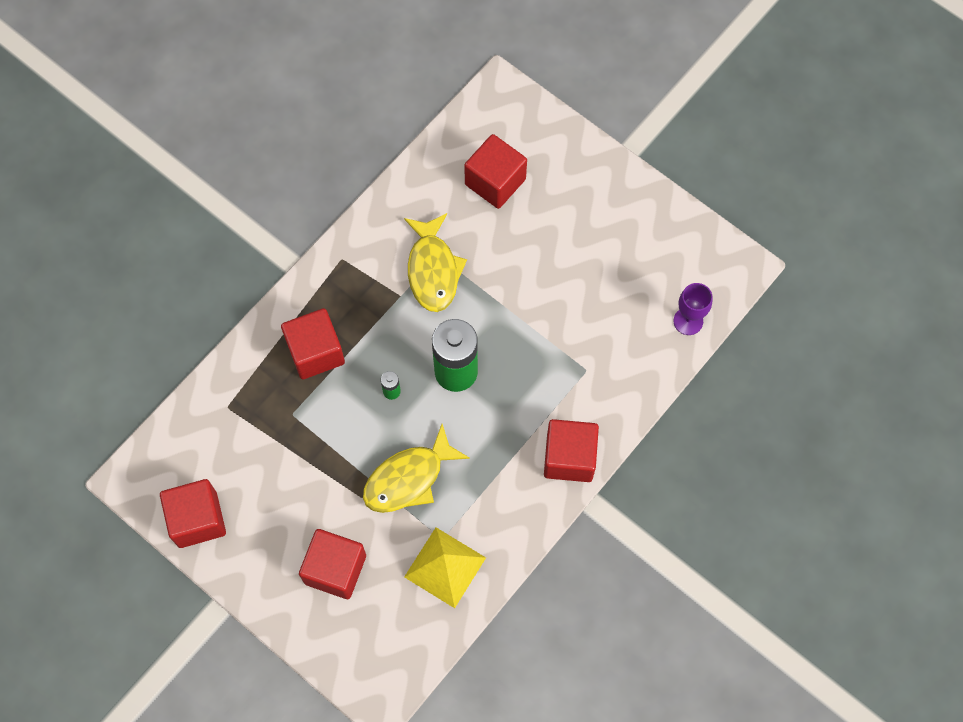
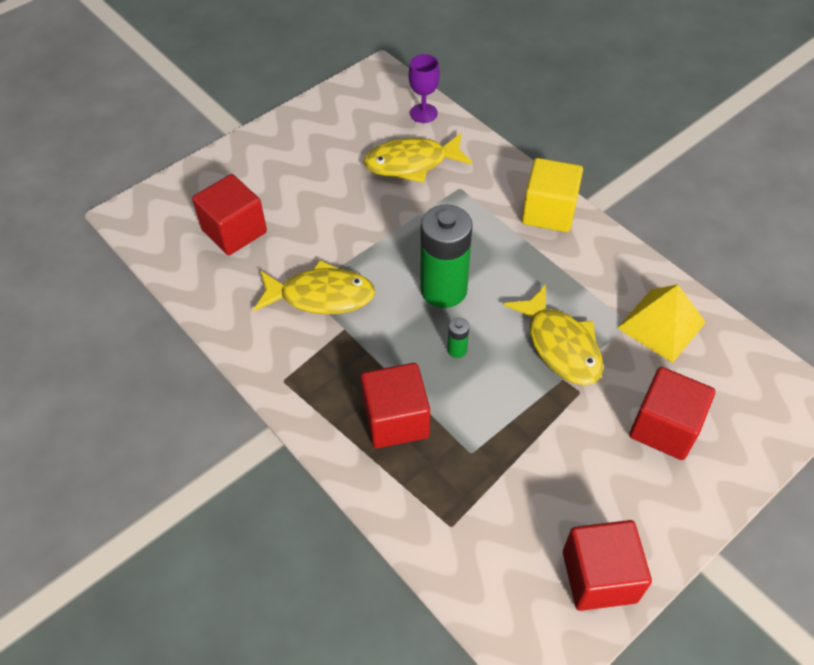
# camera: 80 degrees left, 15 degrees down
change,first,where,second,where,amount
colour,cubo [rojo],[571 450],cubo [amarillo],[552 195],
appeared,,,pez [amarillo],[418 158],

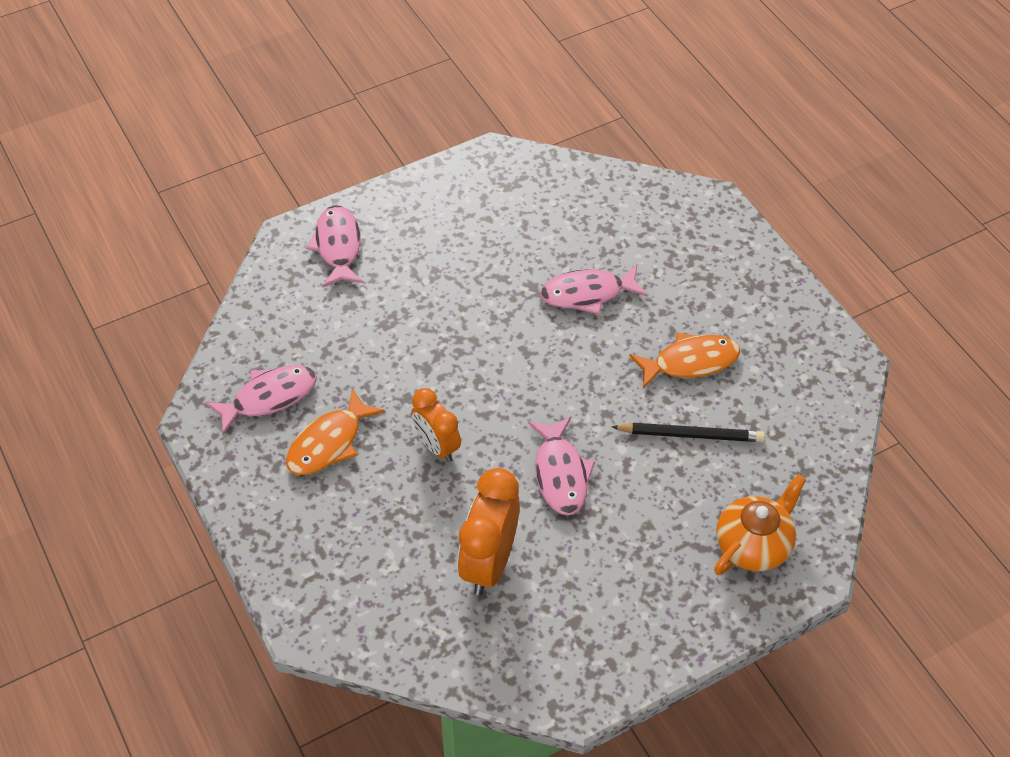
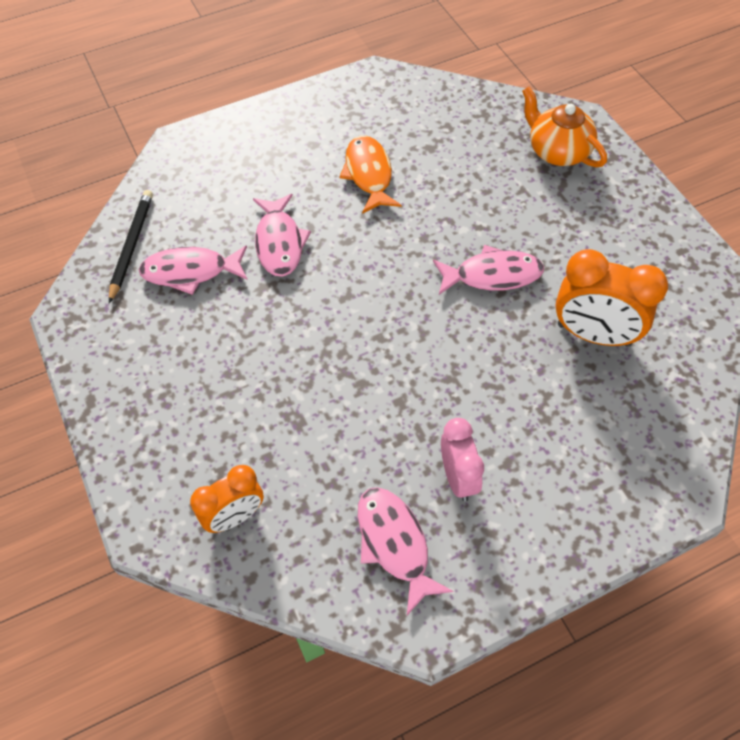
# camera: 85 degrees left, 5 degrees up
change,first,where,second,where,amount
exchanged,pez [naranja],[335 431],despertador [rosa],[462 459],
relocated,pez [rosa],[335 246],,[193 270],
relocated,despertador [naranja],[436 425],,[227 499],
relocated,lápiz [negro],[688 432],,[131 246],

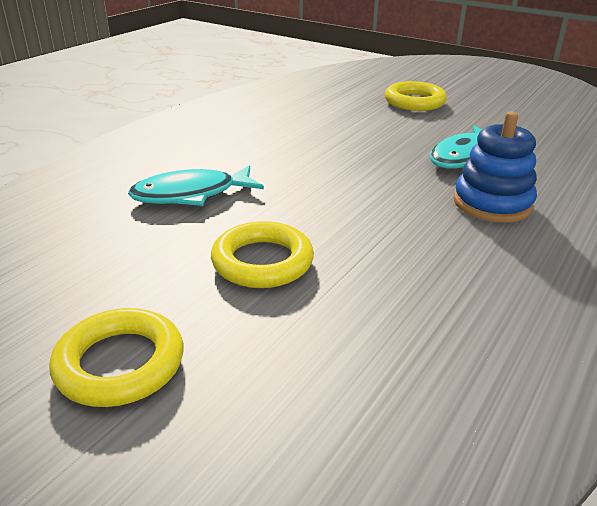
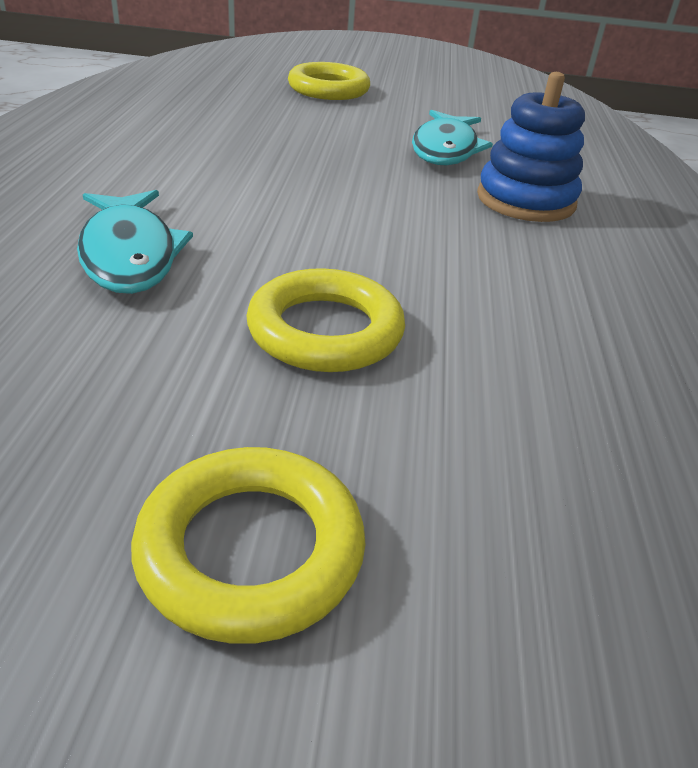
# camera: 30 degrees left, 5 degrees up
change,first,where,second,where,amount
spun,pez [turquesa],[196 185],,[135 242],60 degrees counterclockwise

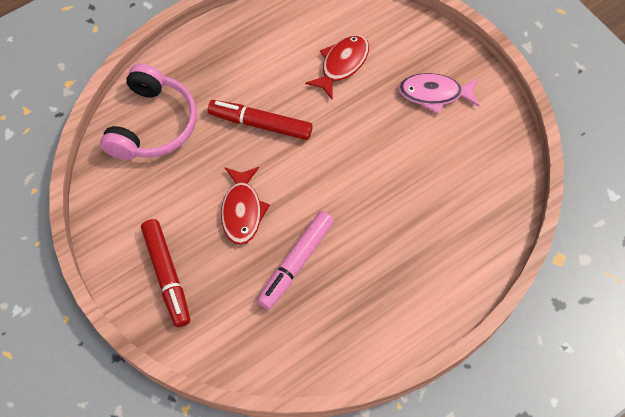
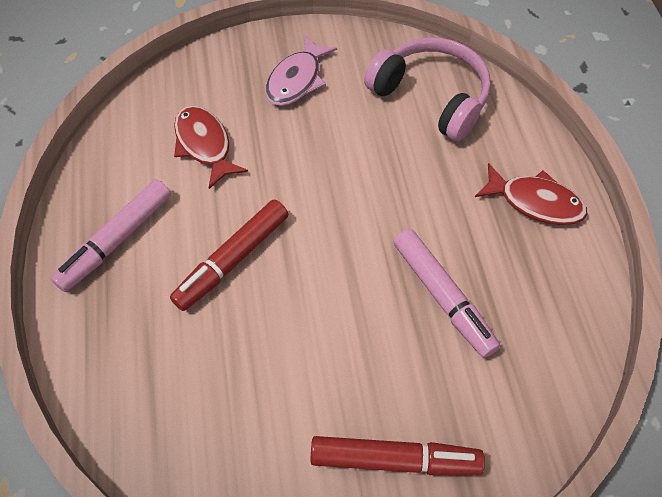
# camera: 65 degrees left, 5 degrees down
change,first,where,second,where,amount
relocated,auriculares [rosa],[148 111],,[427 89],
relocated,pez [rojo],[245 206],,[531 194],
appeared,,,rotulador [rosa],[111 235],

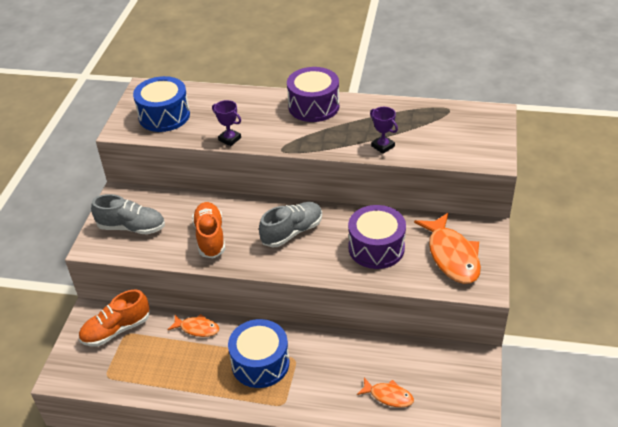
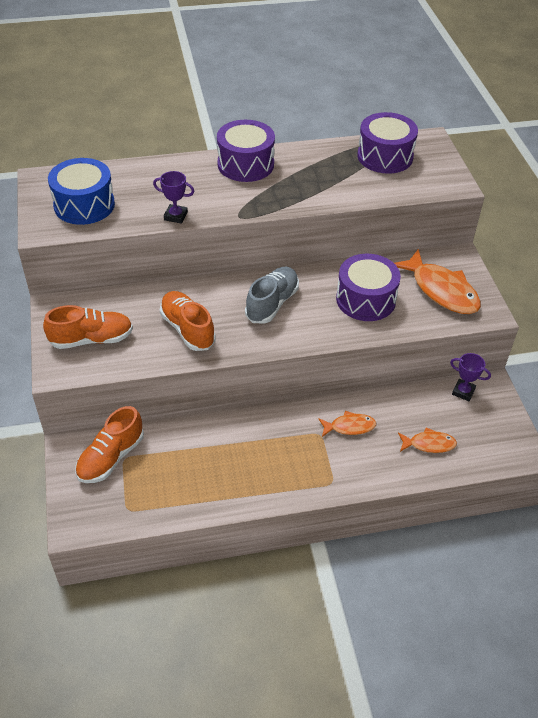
# camera: 25 degrees left, 5 degrees up
change,first,where,second,where,amount
colour,zapato [gris],[128 214],zapato [naranja],[88 327],
relocated,pez [naranja],[193 325],,[347 424],
missing,tambor [azul],[258 353],,,
relocated,trofeo [morado],[384 130],,[470 377],
appeared,,,tambor [morado],[387 143],

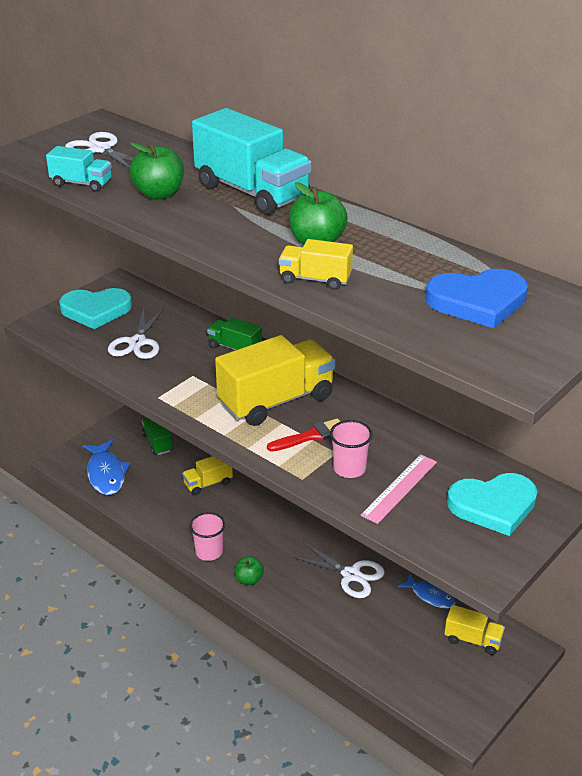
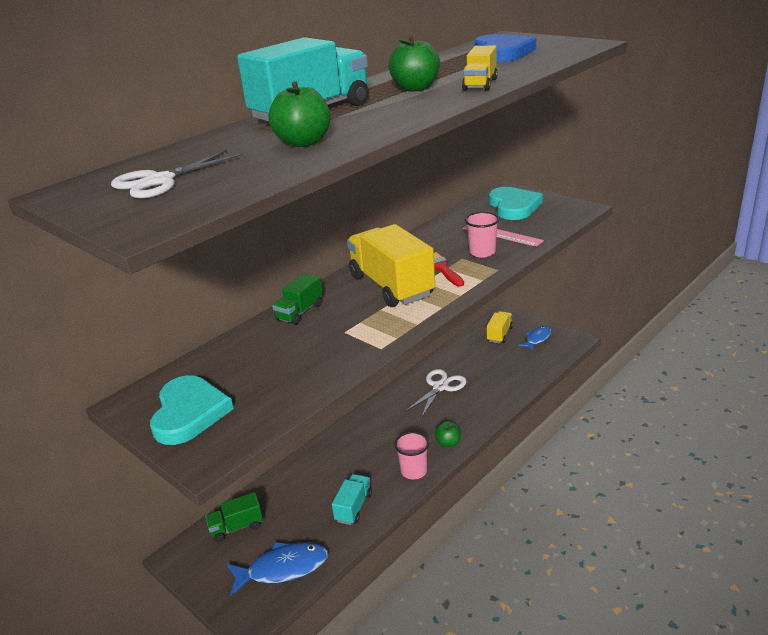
# camera: 85 degrees left, 5 degrees down
change,first,where,second,where,amount
relocated,camión [turquesa],[79 169],,[352 499],
missing,tijeras [blanco],[136 333],,,
missing,camión [amarillo],[207 475],,,
relocated,pez [azul],[427 591],,[535 338],

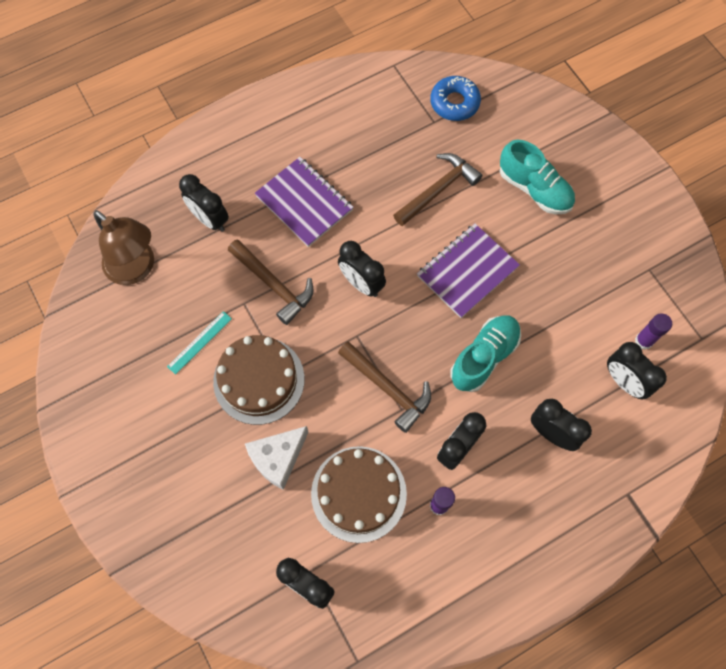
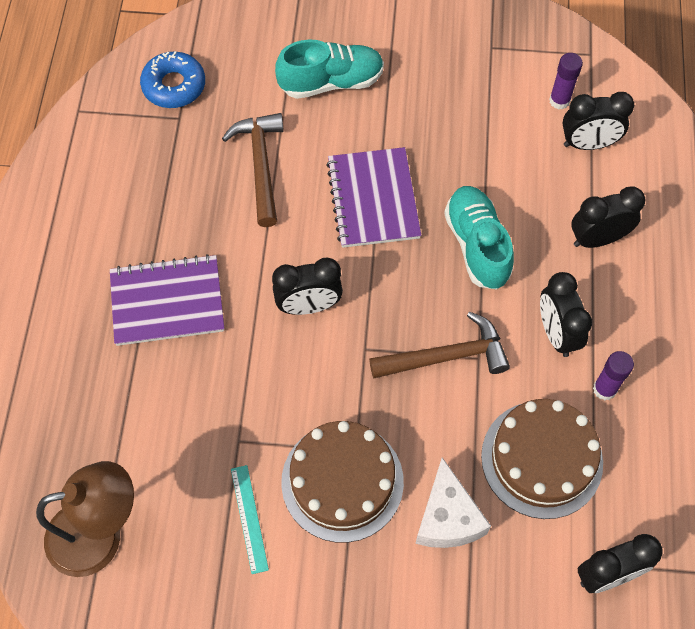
# camera: 55 degrees left, 5 degrees down
change,first,where,second,where,amount
missing,despertador [negro],[204 203],,,
missing,martillo [marrón],[271 282],,,

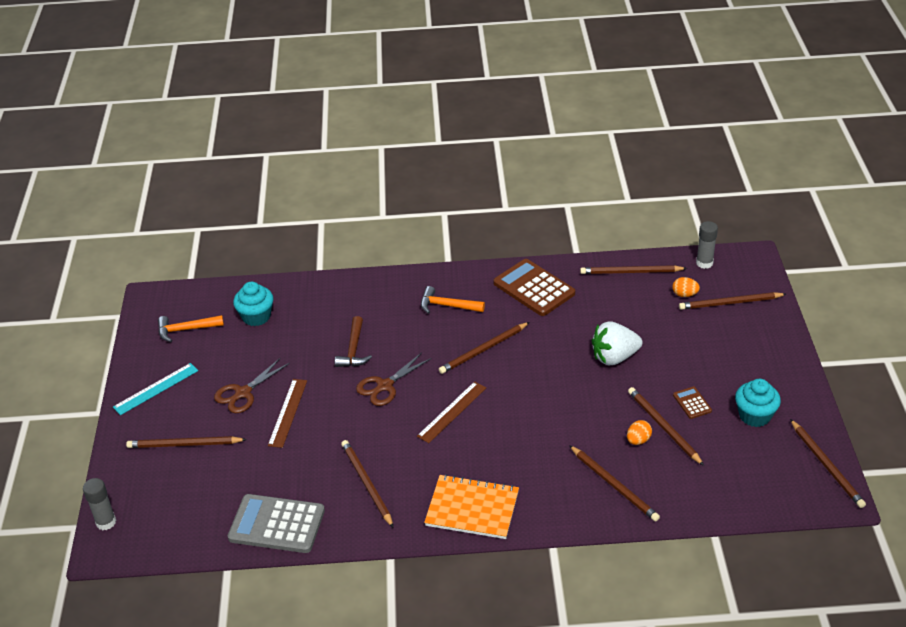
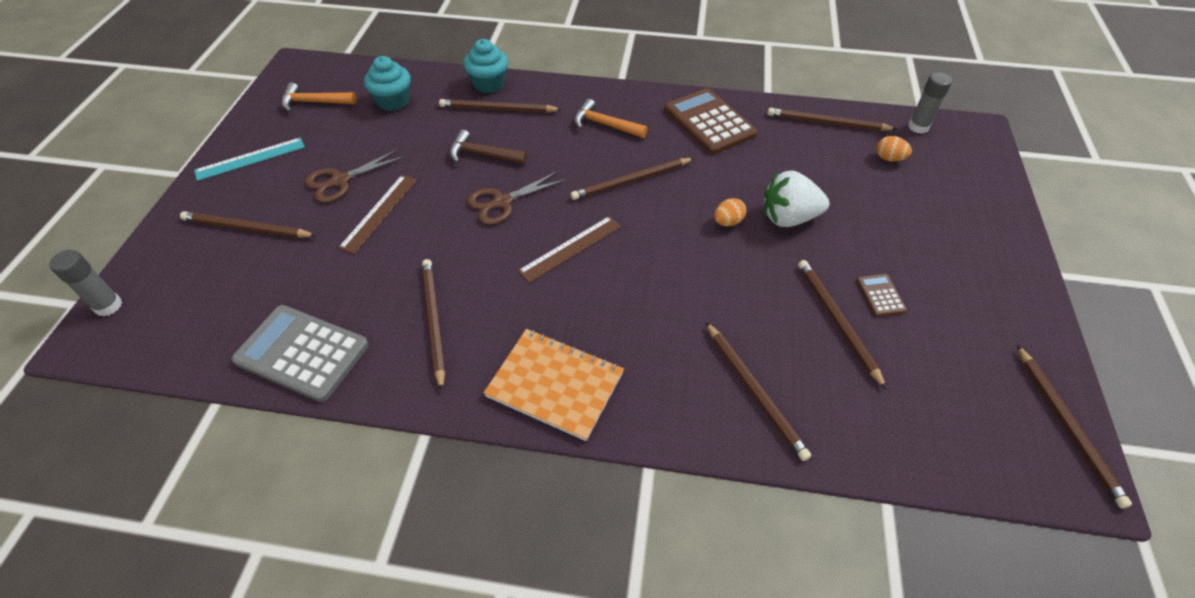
# camera: 10 degrees right, 10 degrees up
change,first,where,second,where,amount
spun,martillo [marrón],[353 341],,[488 146],90 degrees clockwise
relocated,huevo [naranja],[639 432],,[730 212],
relocated,lápiz [marrón],[732 301],,[500 106],
relocated,magdalena [turquesa],[758 403],,[485 66],

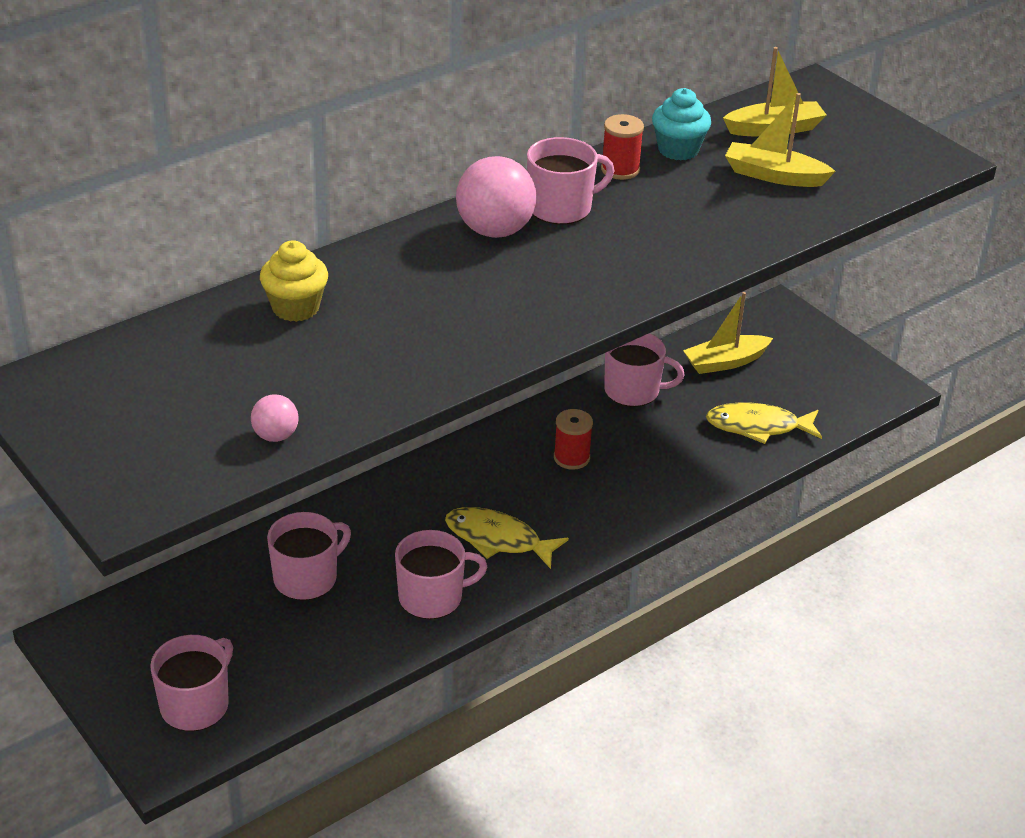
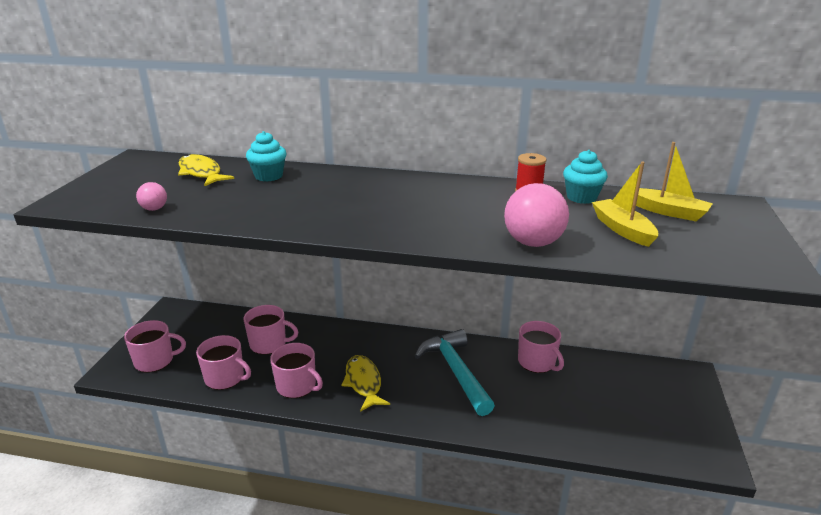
# camera: 50 degrees right, 10 degrees down
change,first,where,second,where,amount
colour,magdalena [amarillo],[294 281],magdalena [turquesa],[266 156],
relocated,pelota [rosa],[496 197],,[536 215],
relocated,taza [rosa],[570 181],,[223 362],
exchanged,carrete [rojo],[573 439],martillo [turquesa],[455 372],
missing,barco [amarillo],[728 333],,,
relocated,pez [amarillo],[764 423],,[206 170],

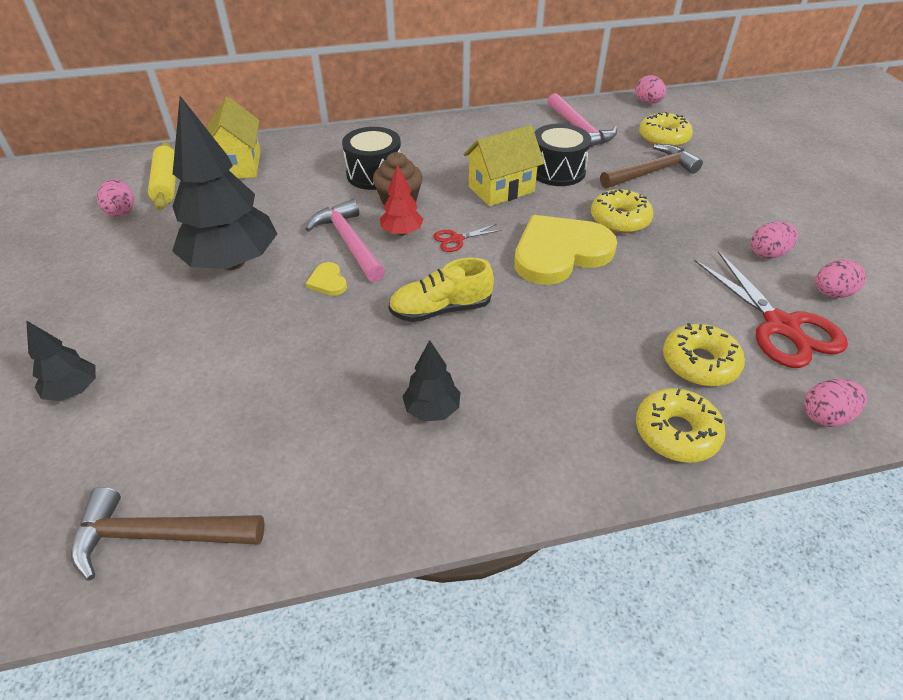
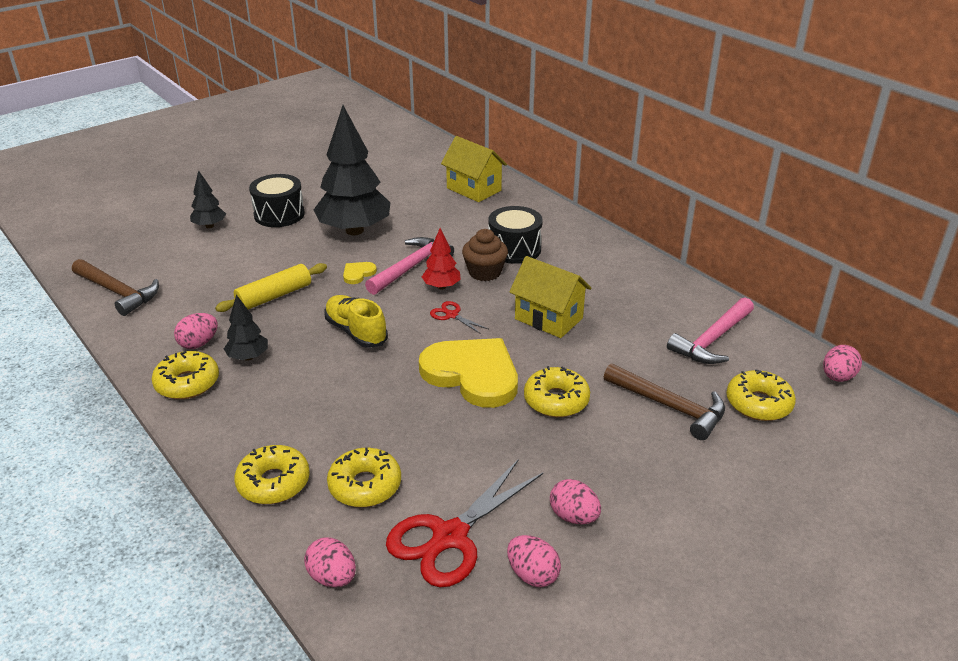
# camera: 65 degrees right, 10 degrees down
change,first,where,second,where,amount
spun,martillo [marrón],[168 534],,[115 287],150 degrees clockwise
relocated,huevo [rosa],[115 198],,[196 331],
relocated,rodillo [amarillo],[162 176],,[271 287],
spun,casa [amarillo],[234 138],,[474 169],75 degrees clockwise
relocated,tambor [negro],[562 155],,[277 200],
appeared,,,rosquilla [amarillo],[185 375],

